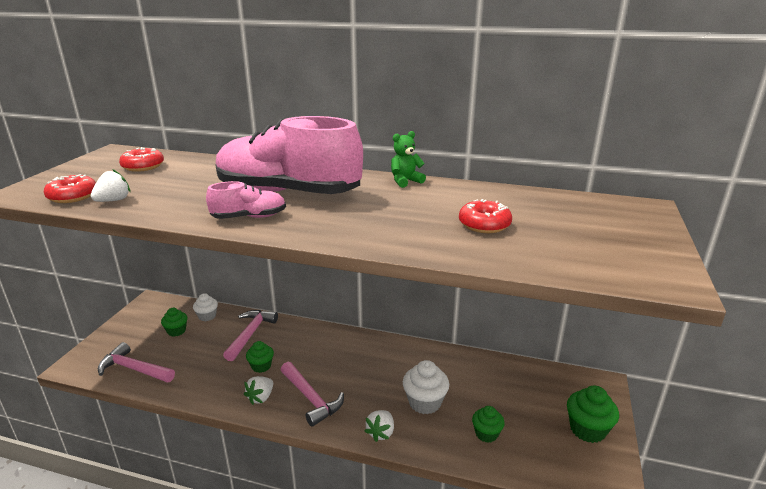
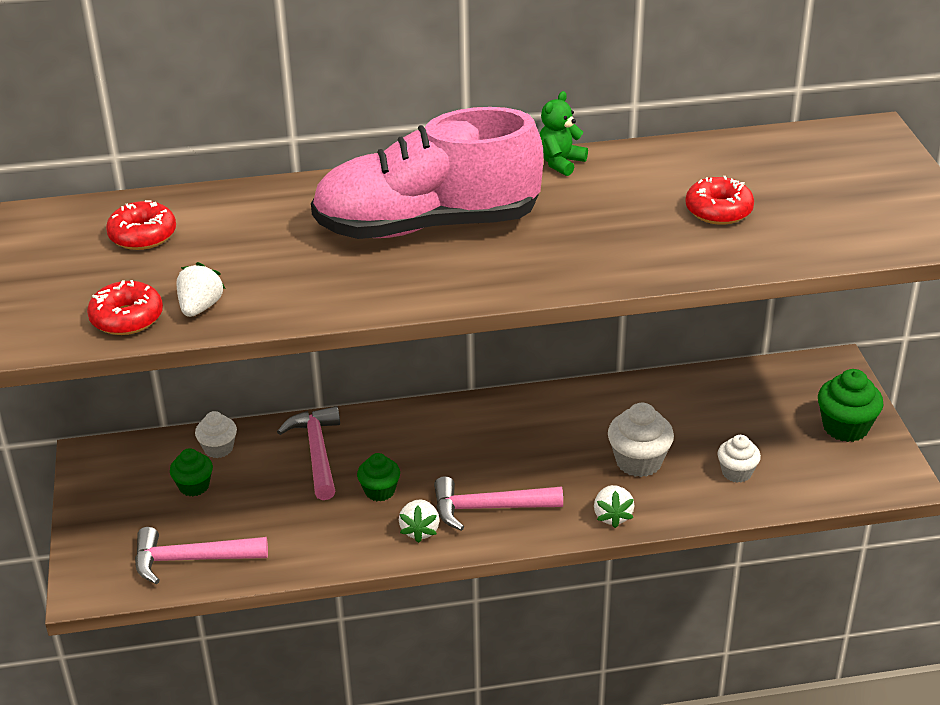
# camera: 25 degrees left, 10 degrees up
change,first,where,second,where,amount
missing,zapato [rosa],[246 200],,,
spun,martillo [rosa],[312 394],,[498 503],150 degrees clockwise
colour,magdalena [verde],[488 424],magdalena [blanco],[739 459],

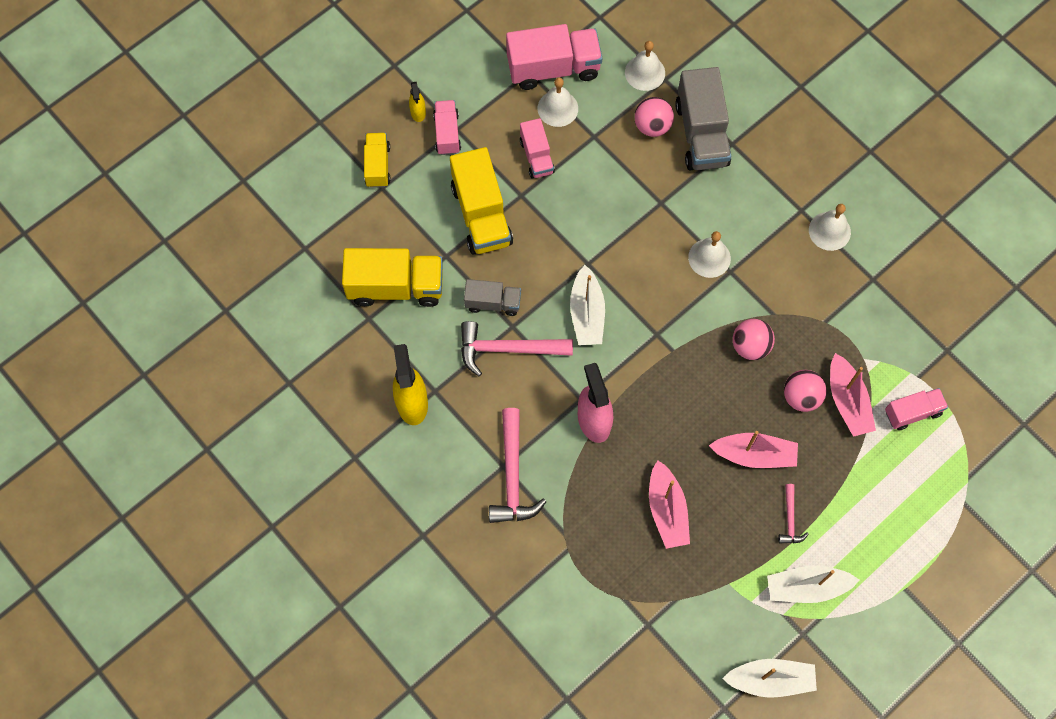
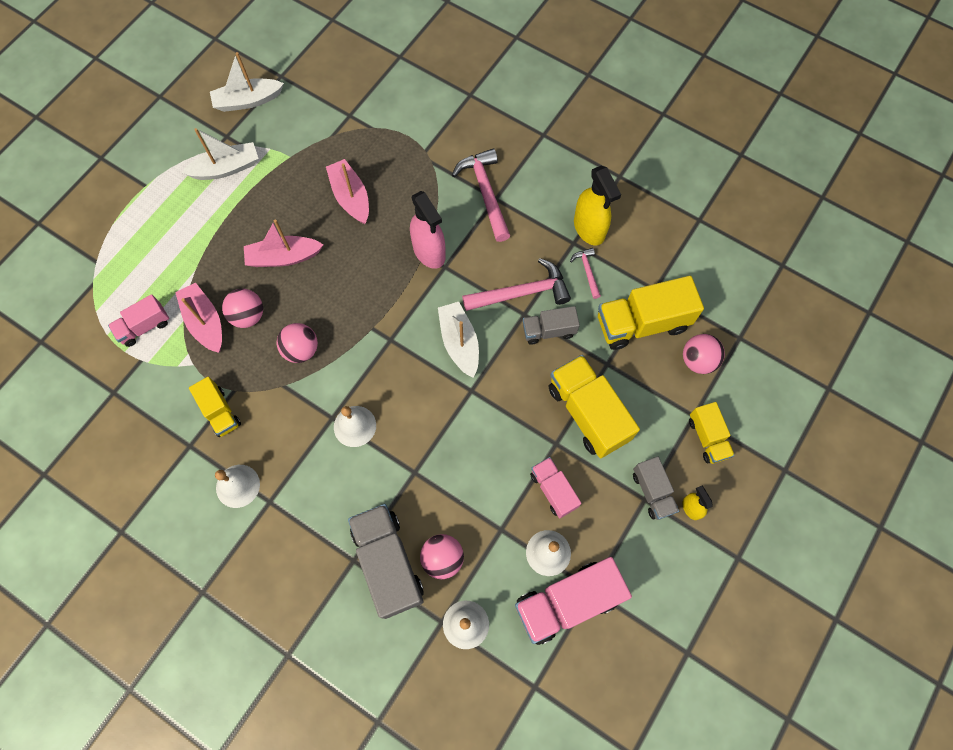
# camera: 165 degrees right, 0 degrees up
change,first,where,second,where,amount
colour,camión [rosa],[447 127],camión [gris],[656 488],
relocated,martillo [rosa],[793 514],,[585 273],
appeared,,,camión [amarillo],[215 407],
appeared,,,pelota [rosa],[704 354],

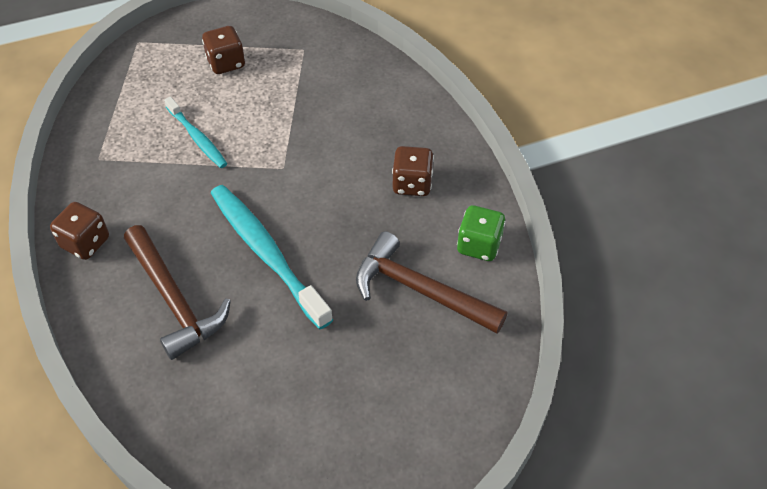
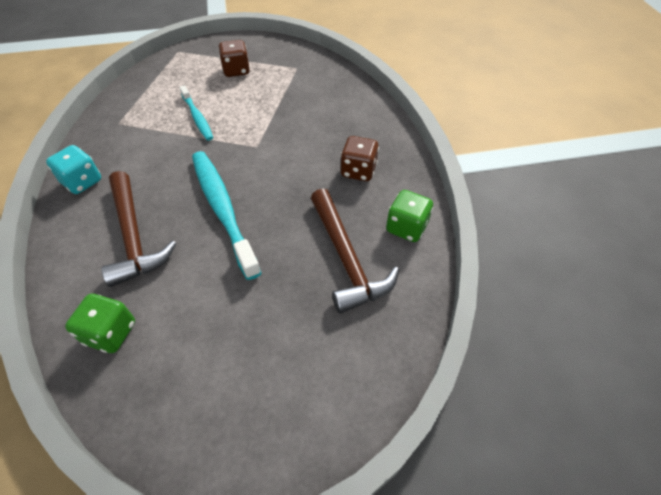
# camera: 10 degrees right, 0 degrees up
change,first,where,second,where,amount
colour,dado [marrón],[79 231],dado [turquesa],[73 169],
spun,martillo [marrón],[432 282],,[355 251],150 degrees counterclockwise
appeared,,,dado [verde],[100 323],

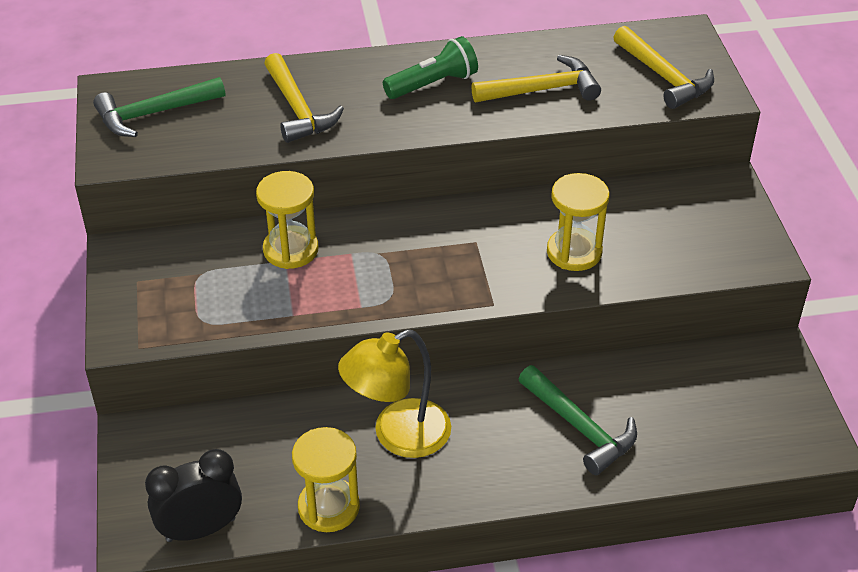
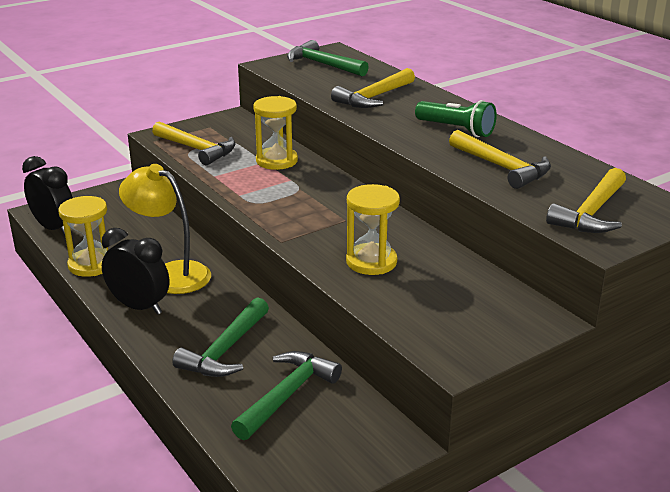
# camera: 65 degrees right, 15 degrees down
change,first,where,second,where,amount
appeared,,,despertador [negro],[135 271],
appeared,,,martillo [amarillo],[194 143],
appeared,,,martillo [verde],[286 395],

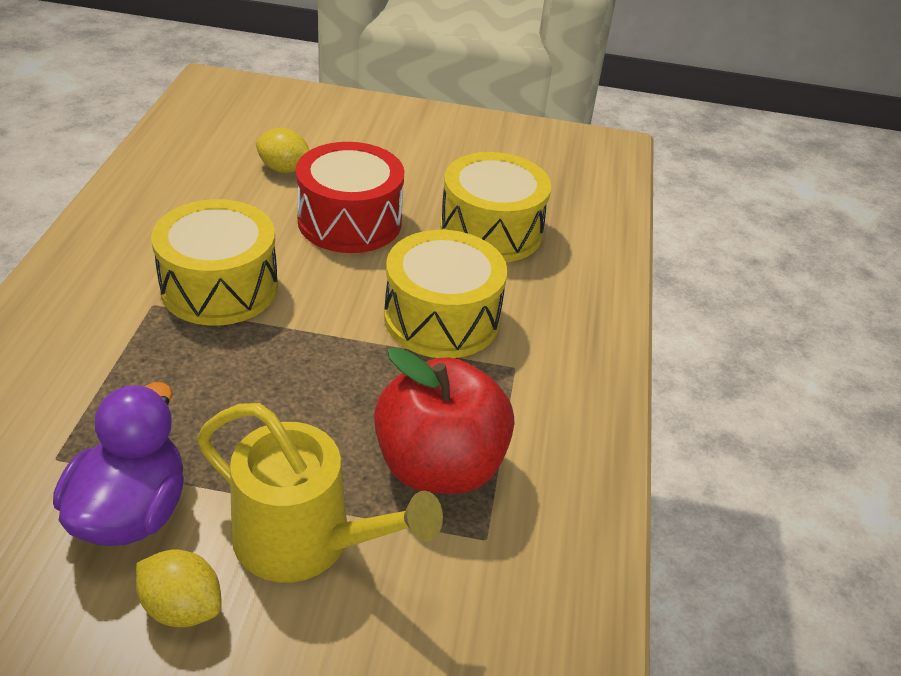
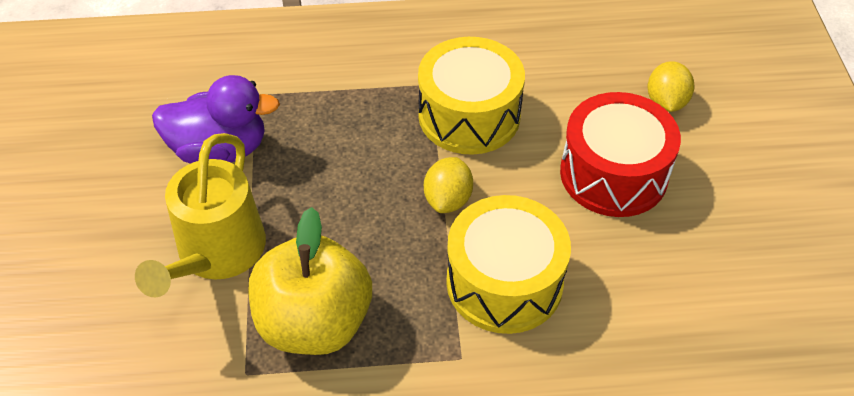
# camera: 80 degrees right, 10 degrees up
change,first,where,second,where,amount
relocated,limón [amarillo],[179 588],,[448 185],
colour,manzana [rojo],[444 420],manzana [amarillo],[310 281],
missing,tambor [amarillo],[495 207],,,

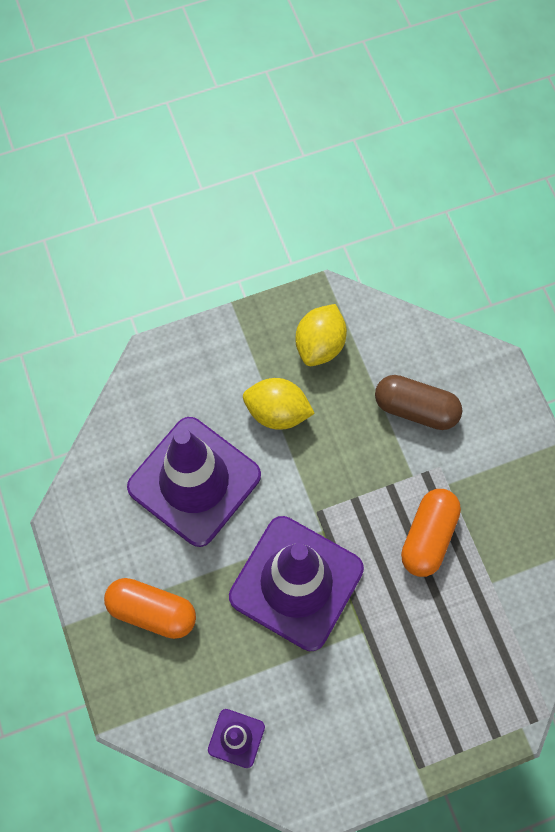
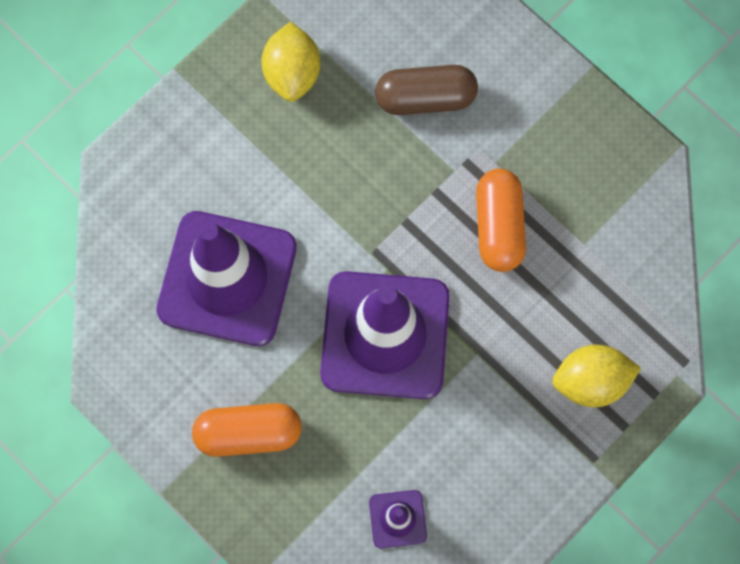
# camera: 25 degrees left, 5 degrees up
change,first,where,second,where,amount
relocated,limón [amarillo],[279 404],,[596 376],

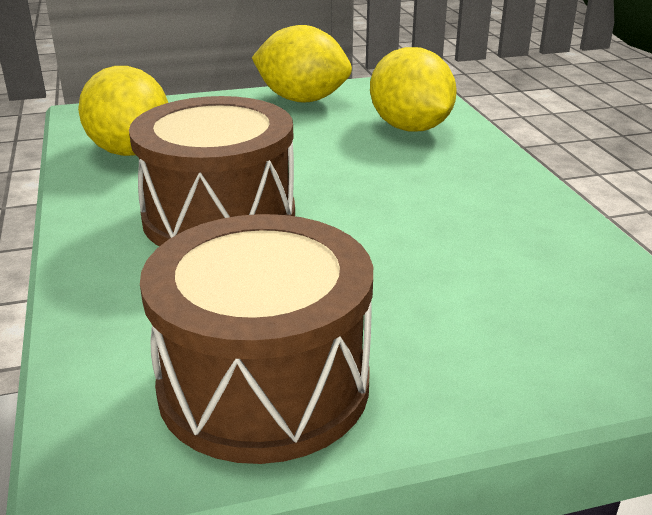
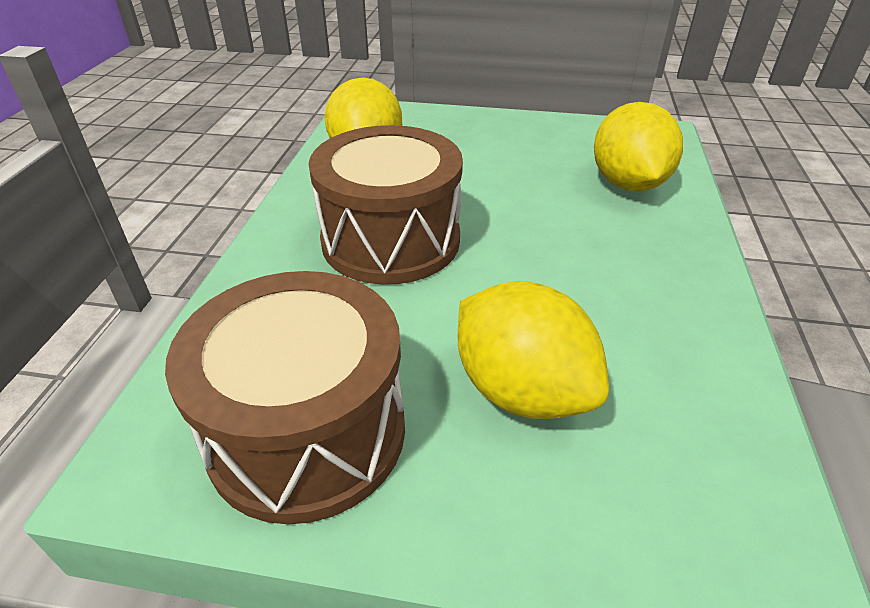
# camera: 25 degrees right, 10 degrees up
change,first,where,second,where,amount
relocated,limón [amarillo],[302 64],,[533 350],

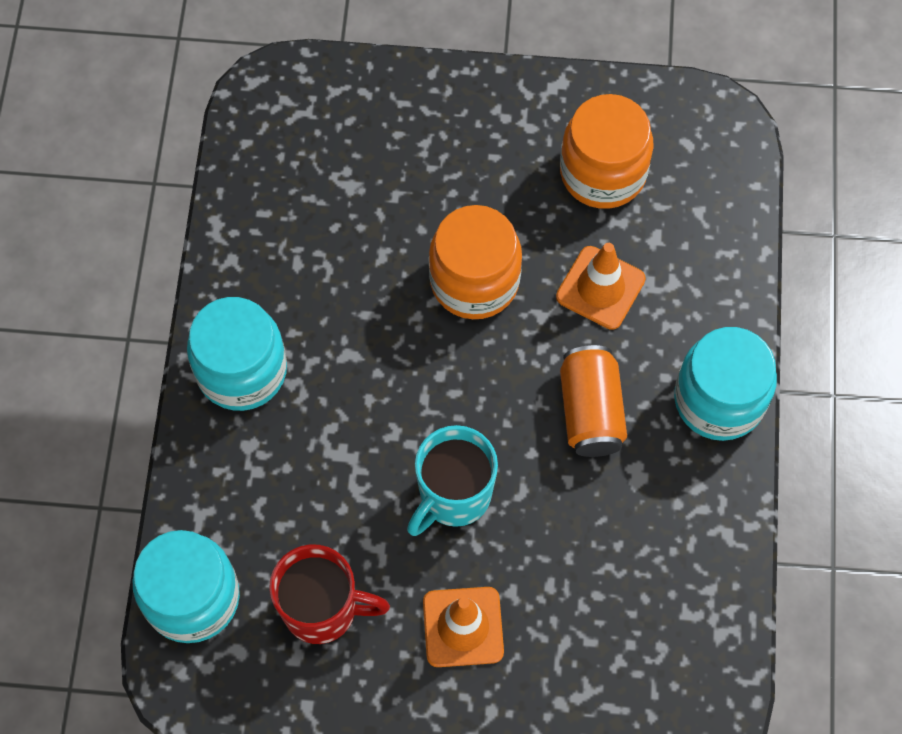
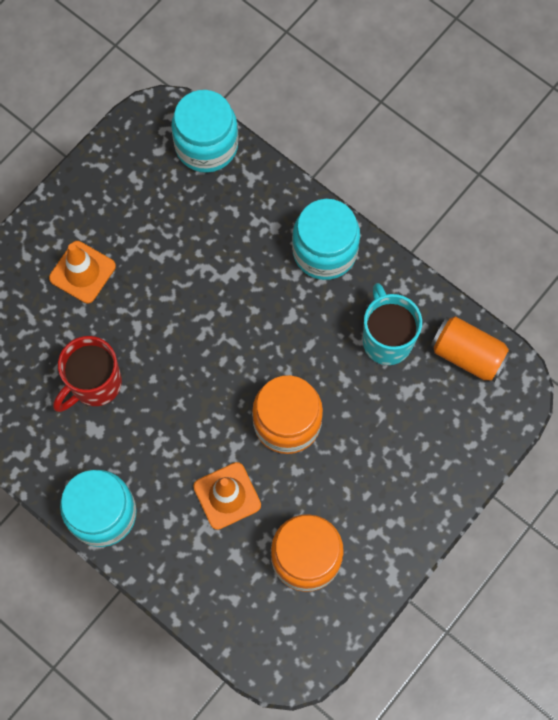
# camera: 125 degrees right, 5 degrees up
change,first,where,second,where,amount
relocated,taza [rojo],[329 594],,[87 374],
relocated,taza [turquesa],[452 480],,[392 324],
relocated,lata [naranja],[593 401],,[471 349],

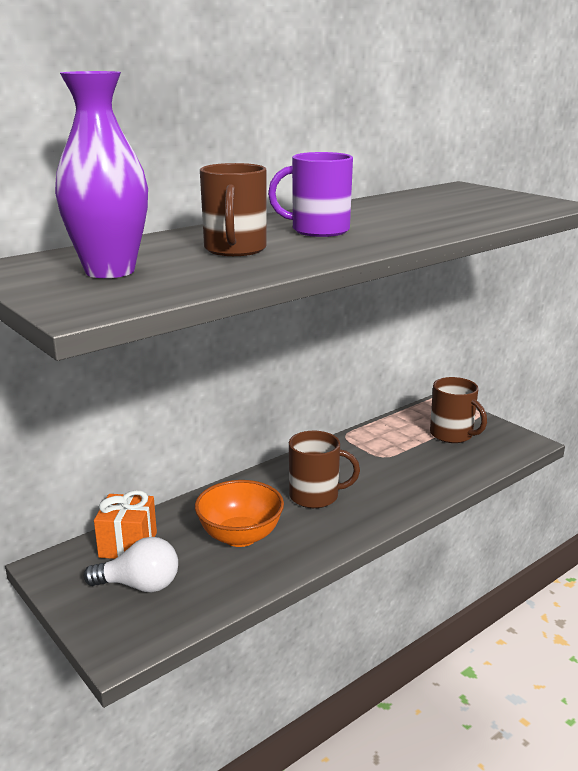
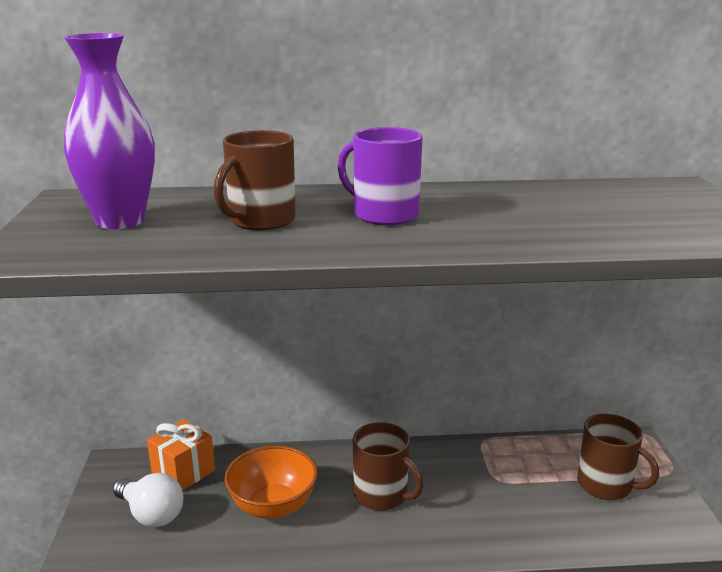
# camera: 35 degrees right, 0 degrees up
change,first,where,second,where,amount
spun,taza [marrón],[458 410],,[618 457],45 degrees counterclockwise

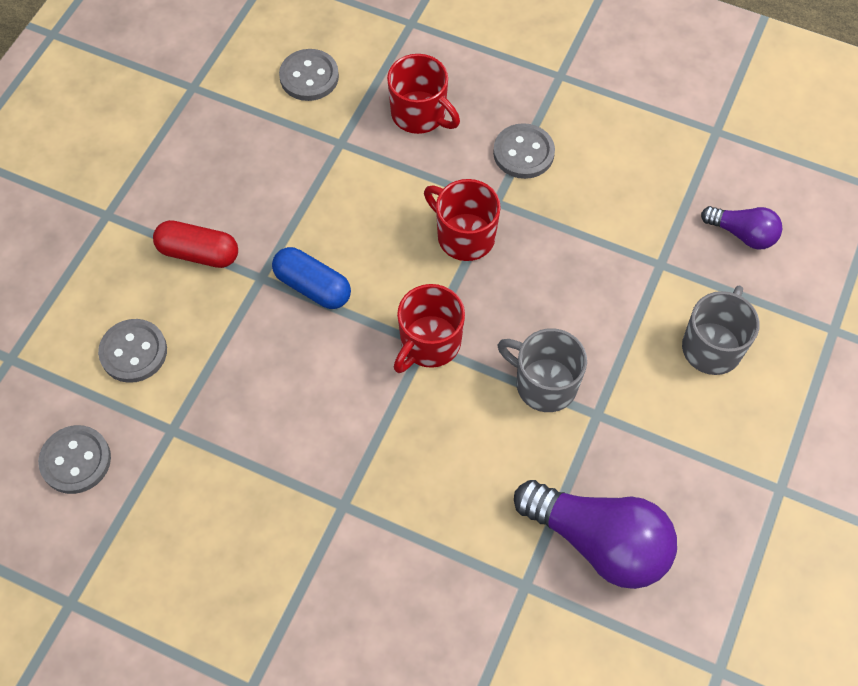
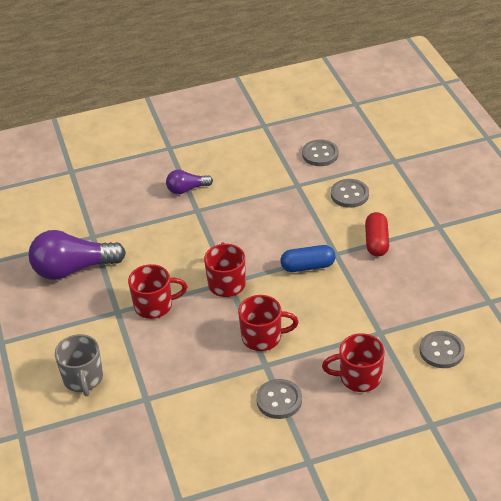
# camera: 140 degrees right, 20 degrees down
change,first,where,second,where,amount
spun,cápsula [rojo],[195 244],,[377 234],60 degrees counterclockwise
colour,taza [gris],[542 370],taza [rojo],[157 291],
relocated,bombilla [morado],[742 228],,[189 182],

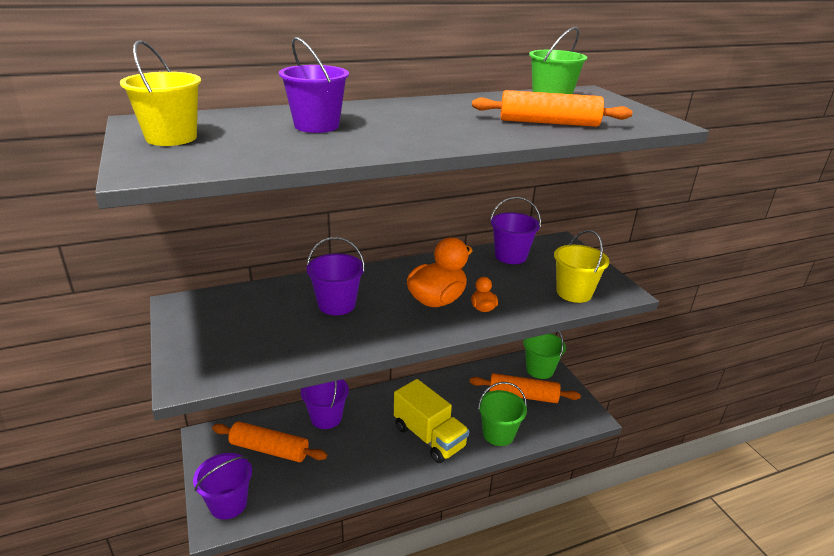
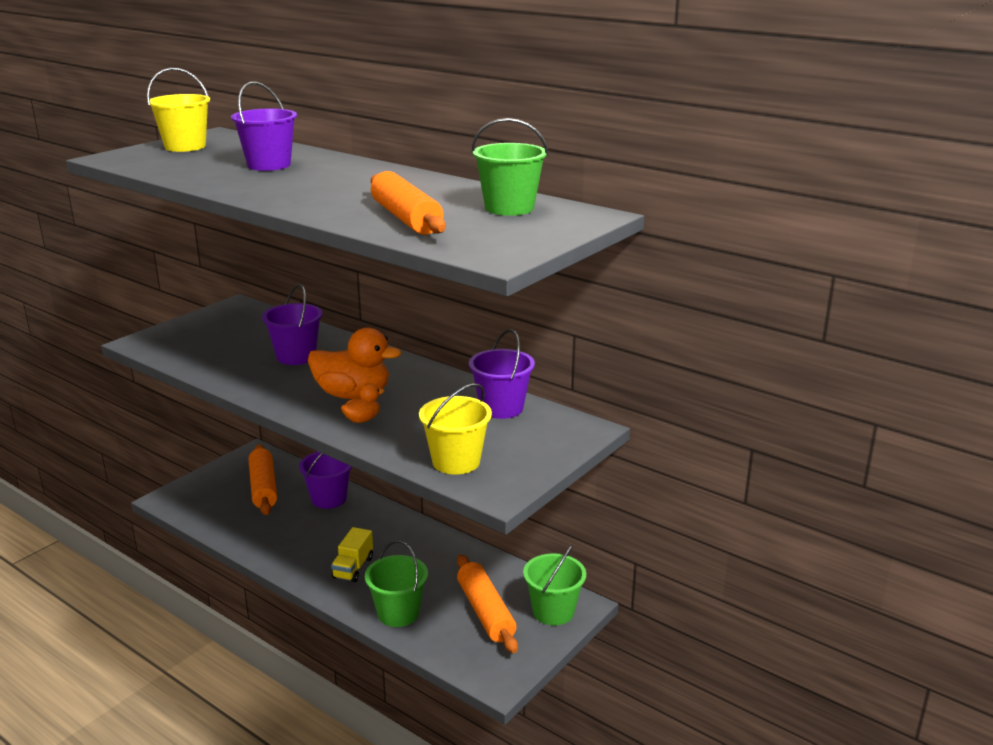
# camera: 60 degrees right, 5 degrees down
change,first,where,second,where,amount
missing,balde [morado],[222 486],,,
size,camión [amarillo],[431 421],,[352 554],x0.57

